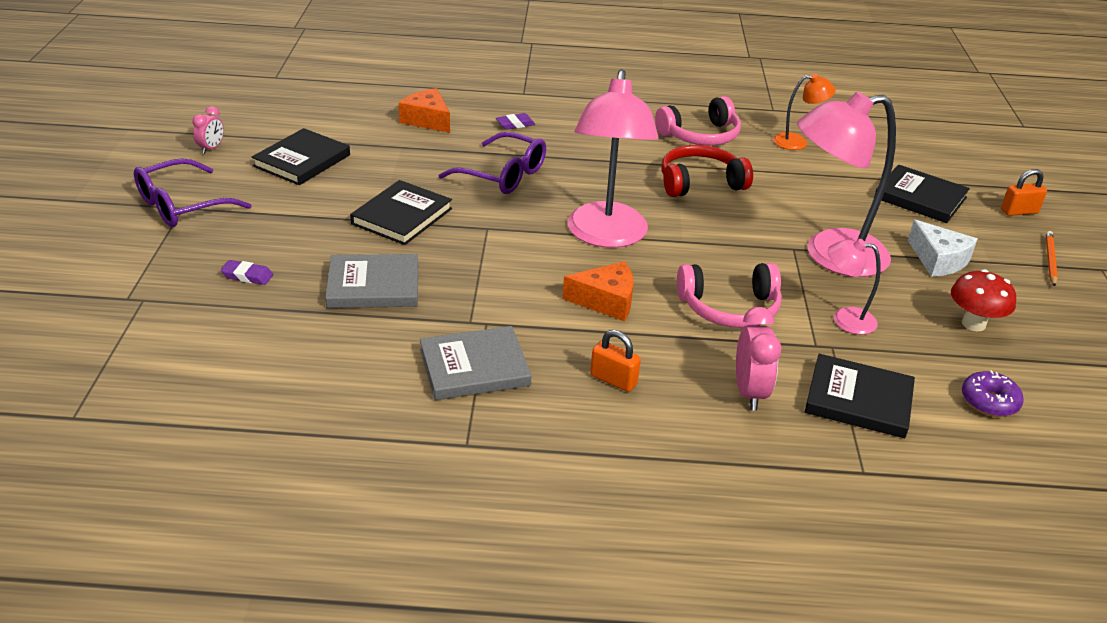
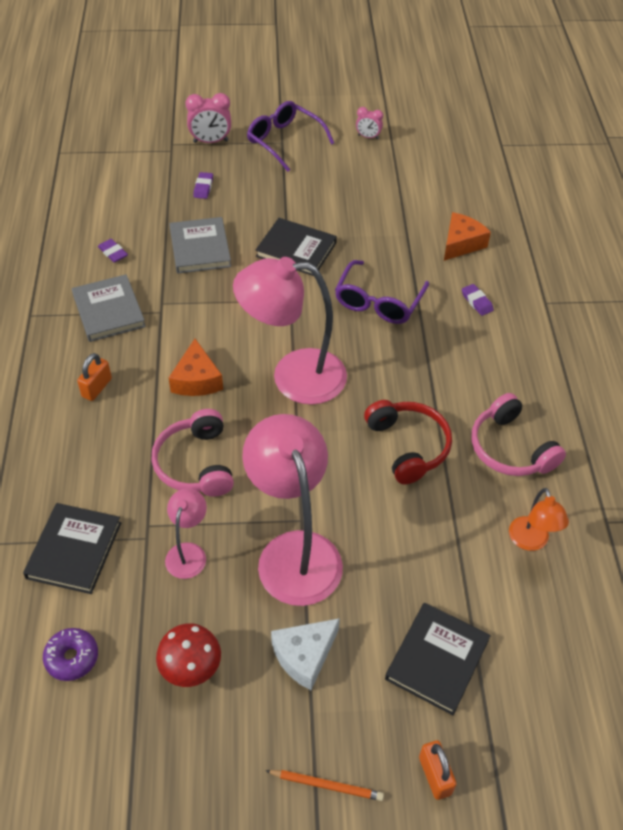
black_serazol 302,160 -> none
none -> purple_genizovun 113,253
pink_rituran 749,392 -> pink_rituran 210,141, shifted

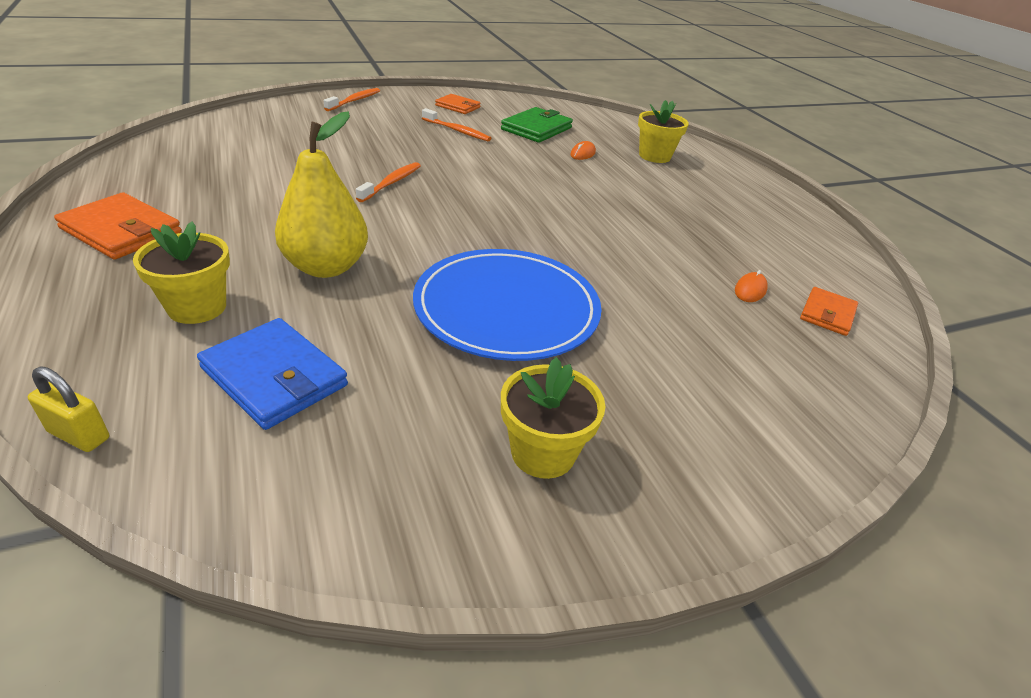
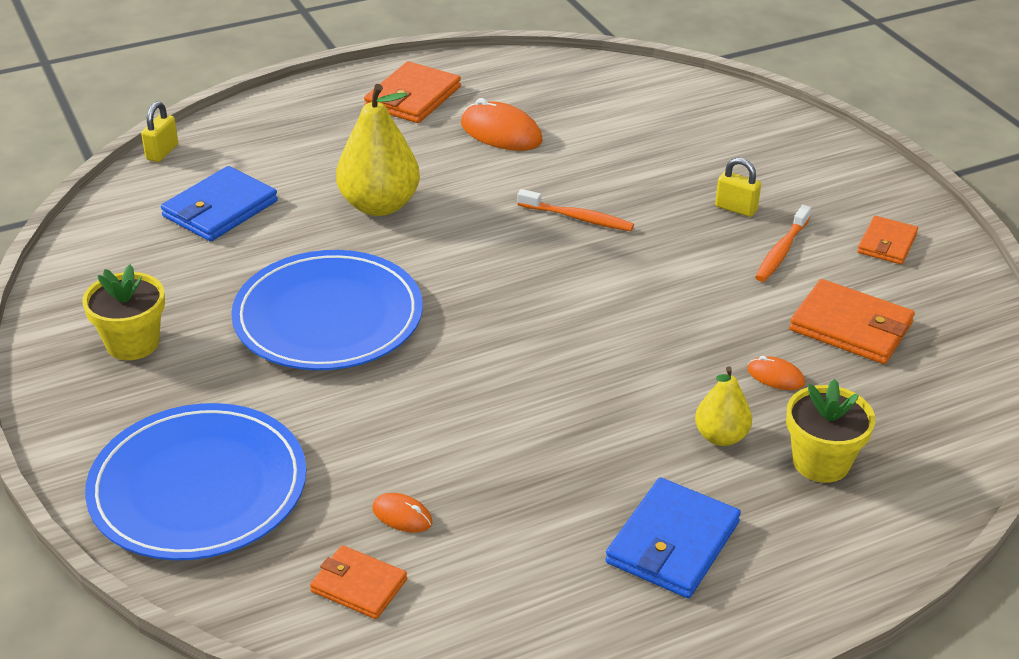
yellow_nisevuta 197,307 -> none
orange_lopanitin 354,101 -> none
none -> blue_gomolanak 198,487
none -> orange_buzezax 501,133
none -> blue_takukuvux 672,543
none -> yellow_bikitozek 721,437
none -> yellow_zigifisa 736,208
green_takukuvux 537,129 -> orange_takukuvux 851,327

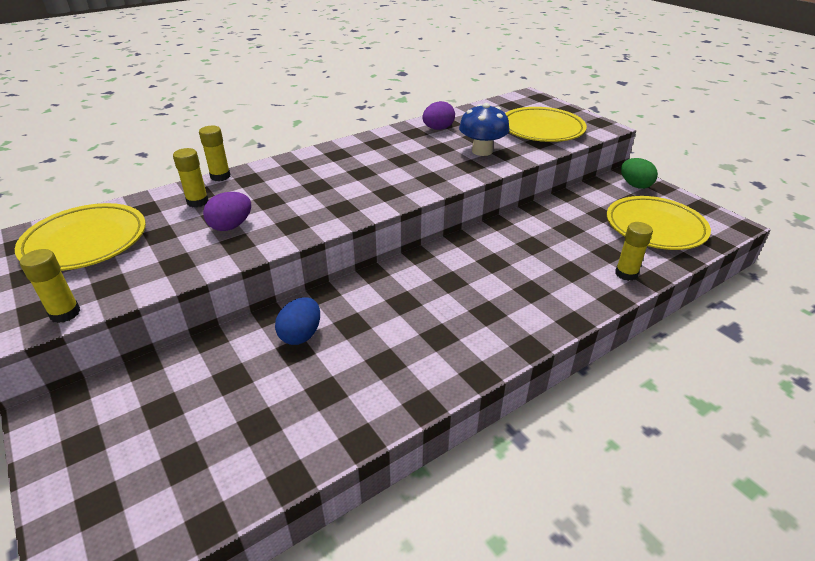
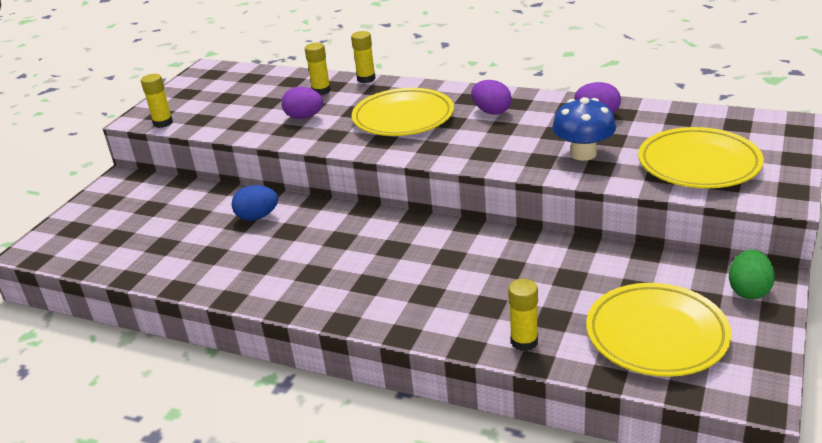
none -> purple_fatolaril 491,111
yellow_gomolanak 85,242 -> yellow_gomolanak 403,118, shifted

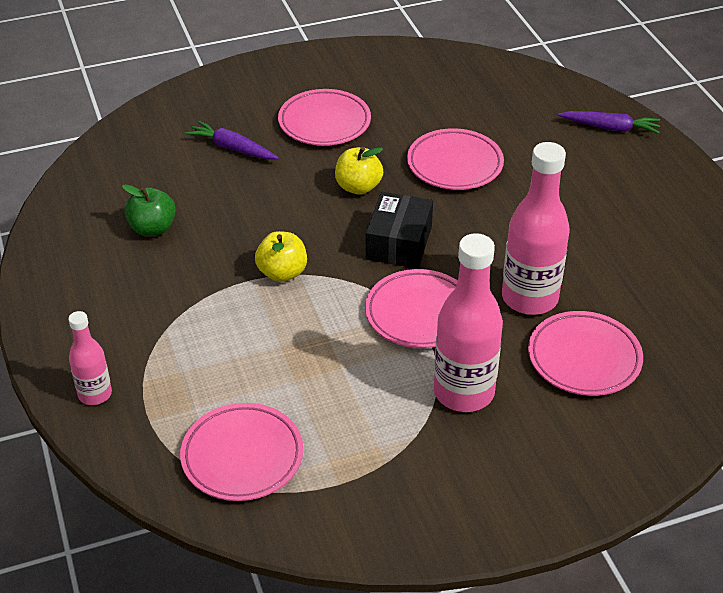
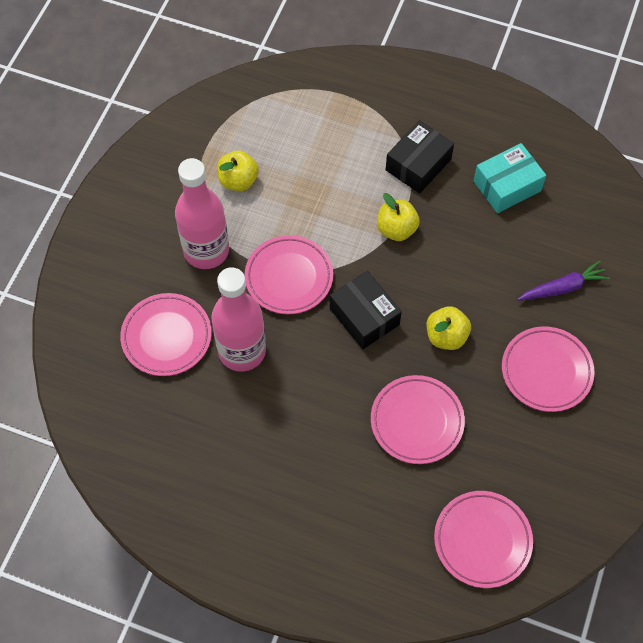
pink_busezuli 95,394 -> none
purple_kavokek 610,128 -> none
none -> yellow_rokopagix 238,181
none -> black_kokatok 418,165
pink_gomolanak 242,456 -> pink_gomolanak 482,540, shifted
green_rokopagix 152,228 -> turquoise_kokatok 507,186

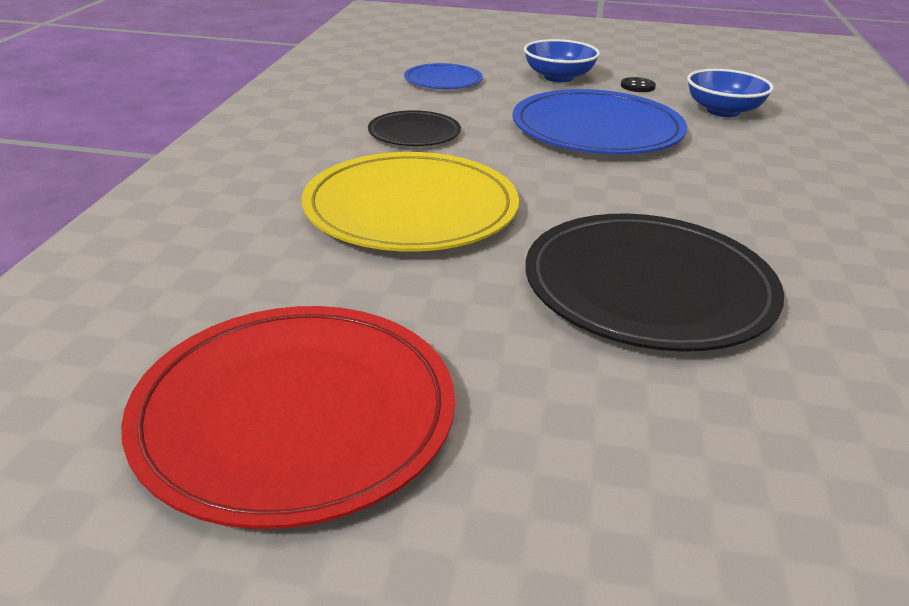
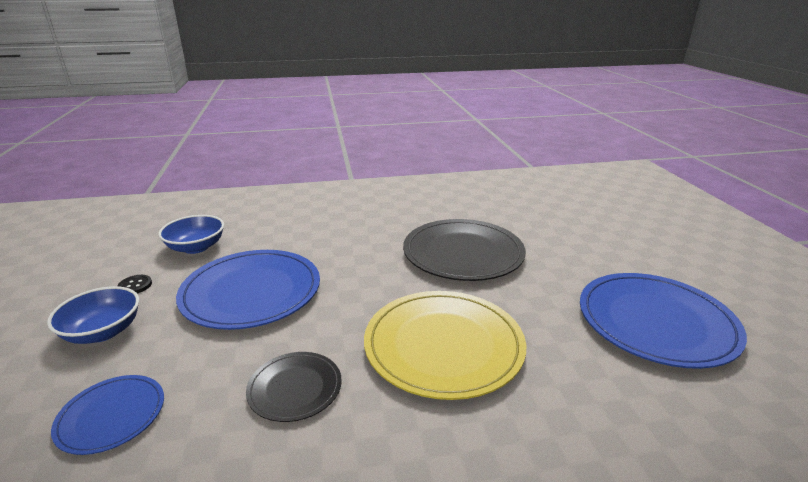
red_gomolanak 295,414 -> blue_gomolanak 656,322

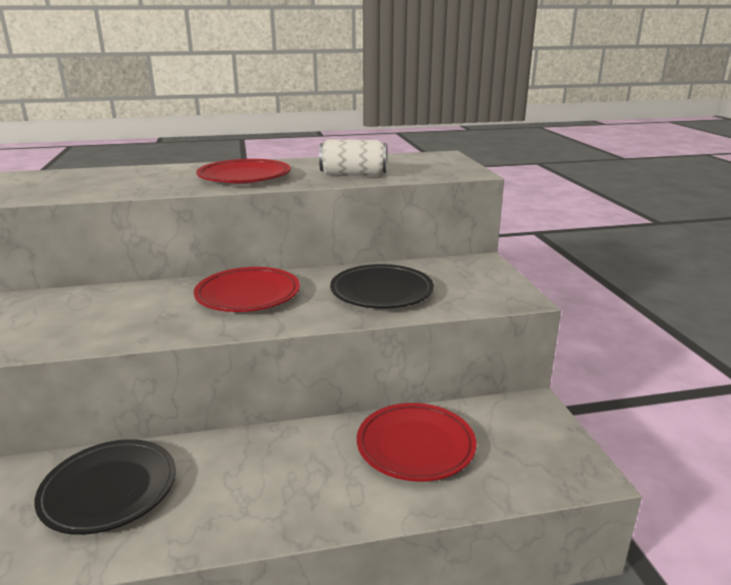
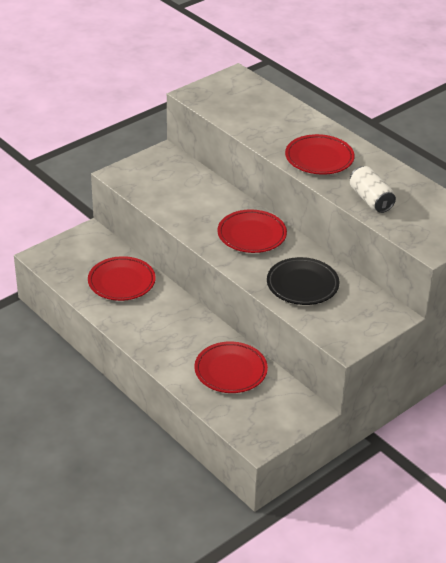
black_gomolanak 109,490 -> red_gomolanak 121,282

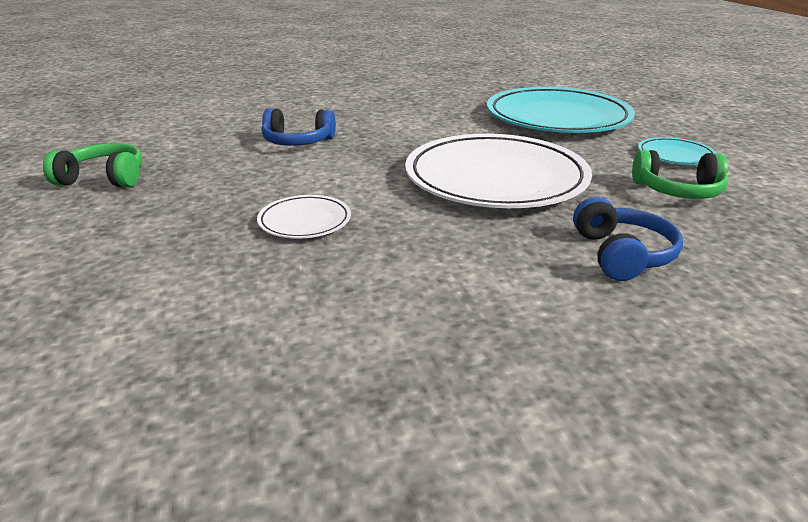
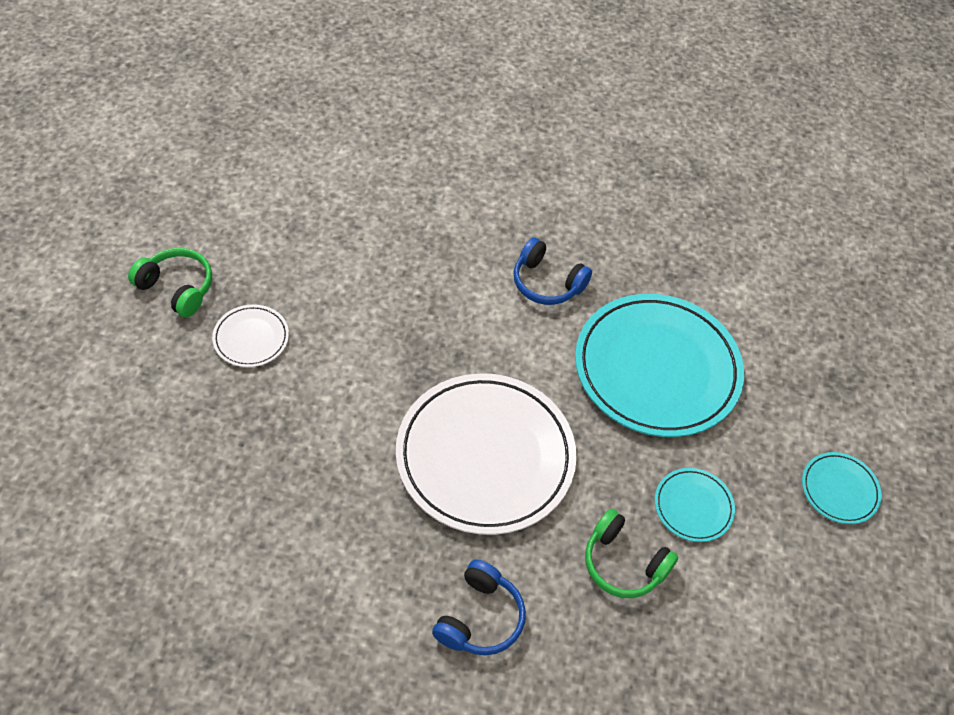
none -> turquoise_gomolanak 839,490
white_gomolanak 305,221 -> white_gomolanak 251,338, shifted
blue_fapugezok 298,142 -> blue_fapugezok 547,283, shifted

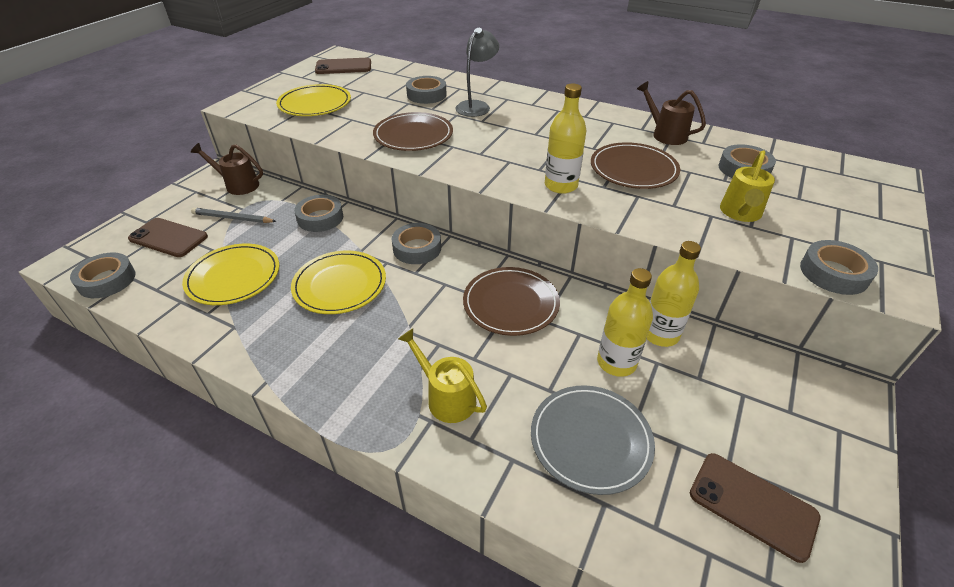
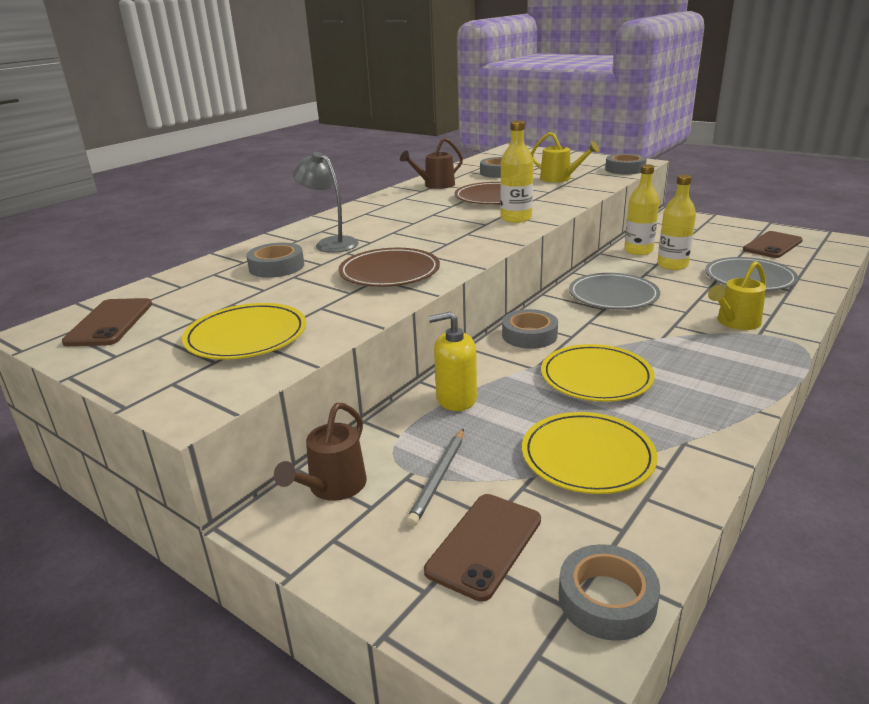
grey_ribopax 320,218 -> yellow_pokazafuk 456,398
brown_gomolanak 511,303 -> grey_gomolanak 613,295

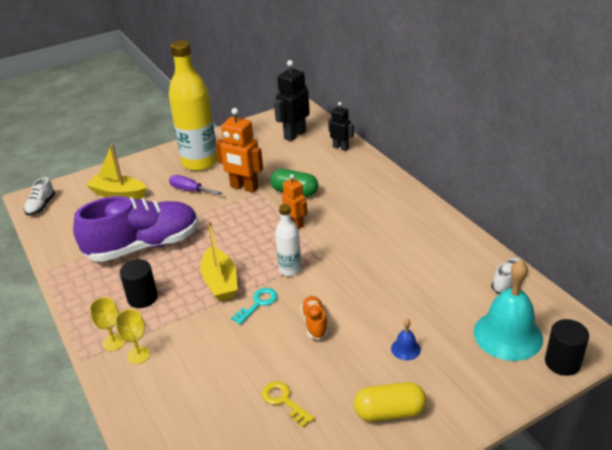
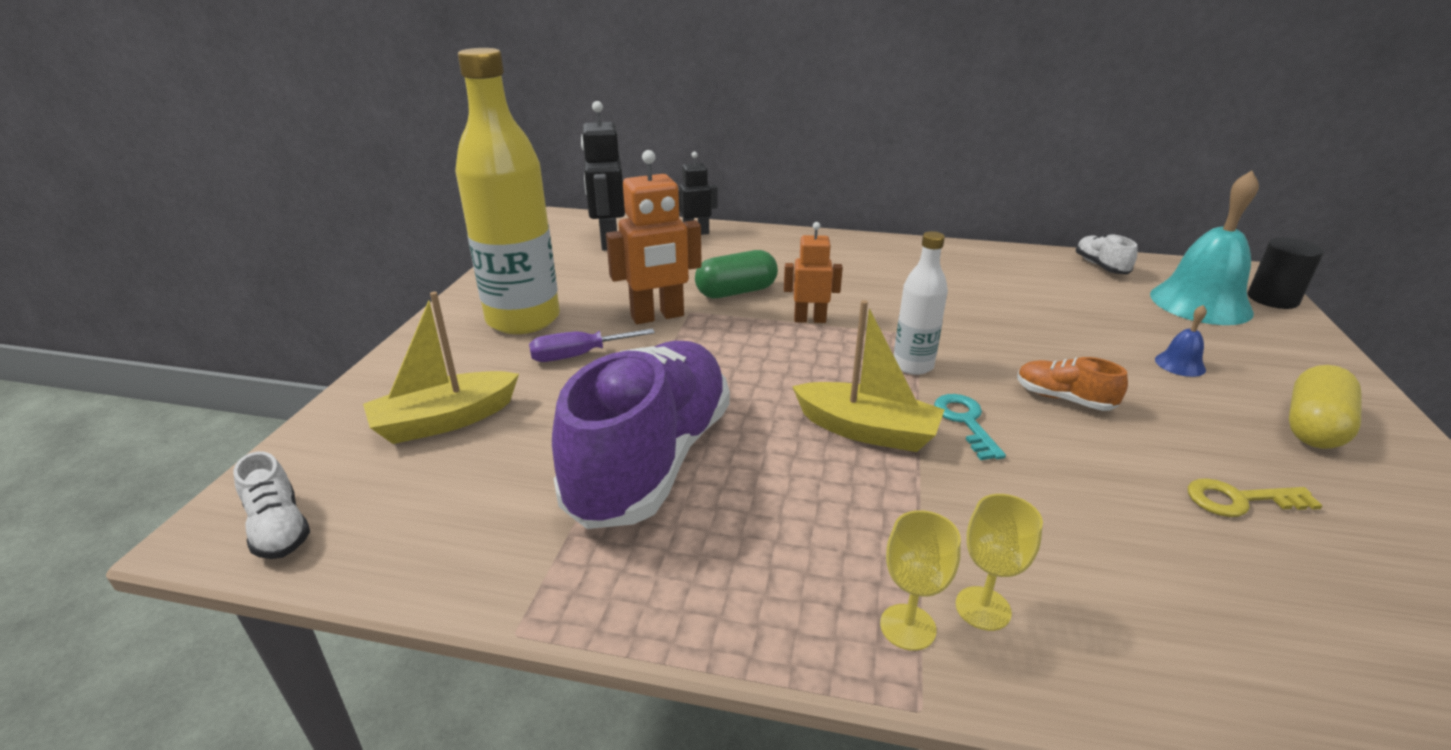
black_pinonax 142,298 -> none

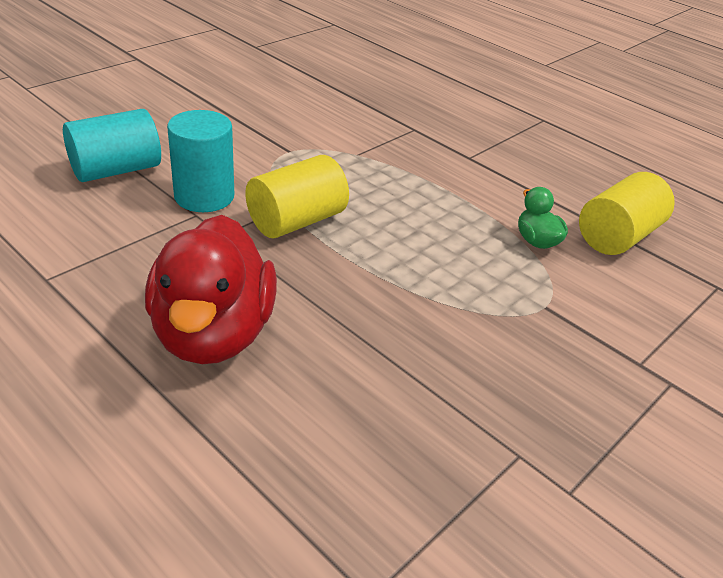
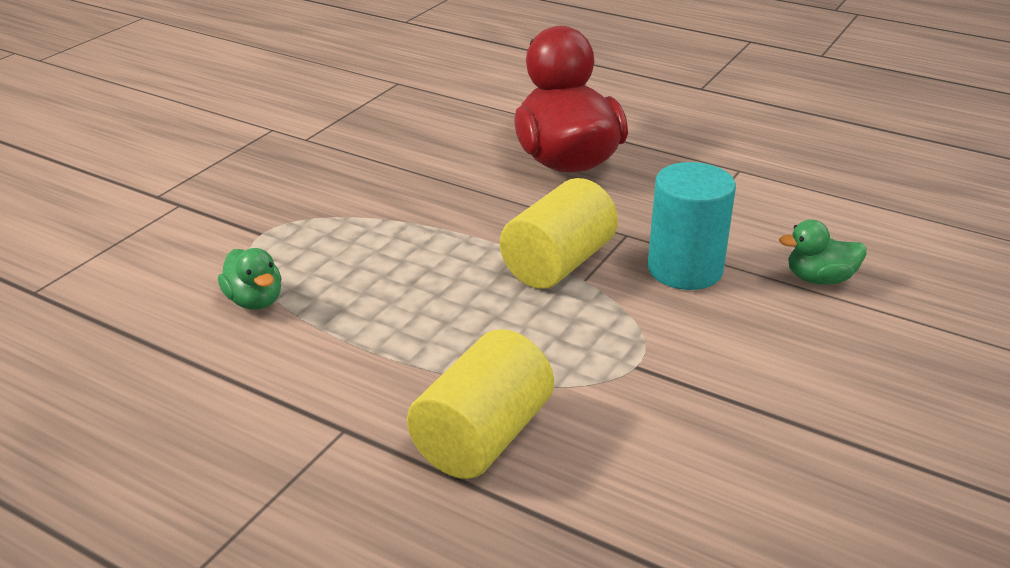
yellow_pinonax 617,236 -> yellow_pinonax 482,437, shifted
turquoise_pinonax 116,170 -> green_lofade 819,279

